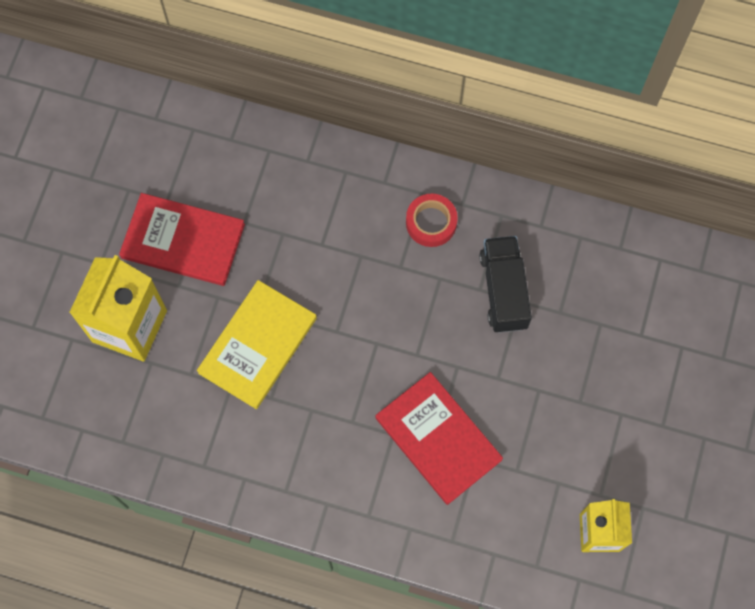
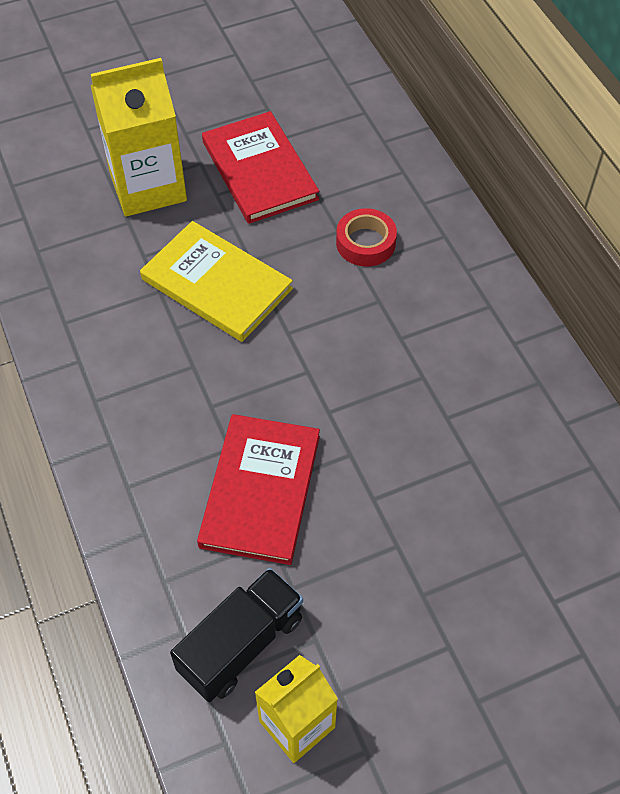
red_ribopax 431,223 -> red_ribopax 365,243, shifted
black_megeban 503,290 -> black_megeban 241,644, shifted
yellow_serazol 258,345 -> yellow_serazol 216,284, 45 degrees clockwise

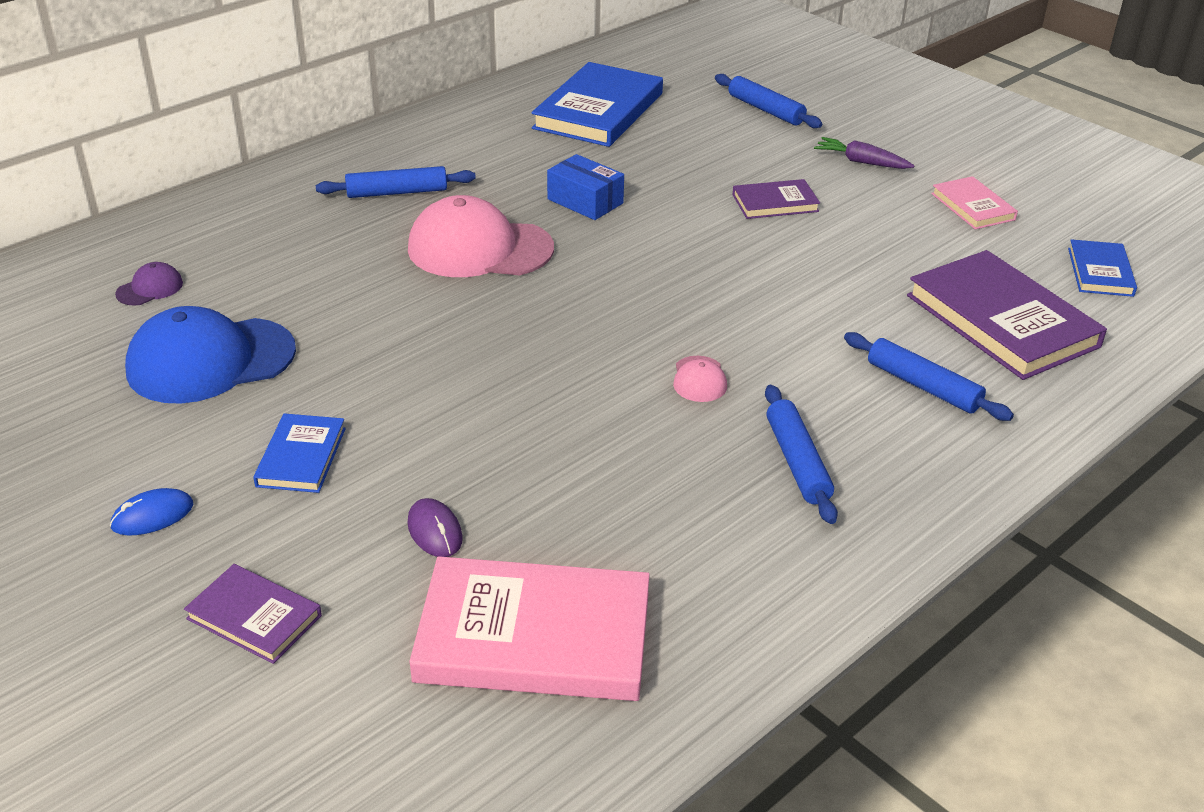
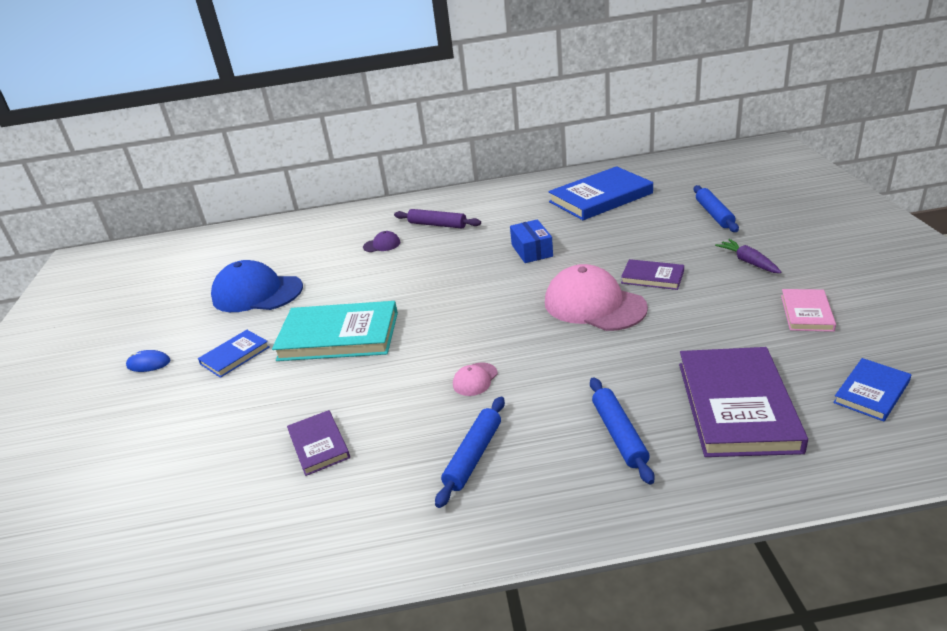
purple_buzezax 435,531 -> none
pink_serazol 534,636 -> none
none -> turquoise_serazol 338,336
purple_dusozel 150,288 -> purple_dusozel 382,245, shifted
purple_serazol 254,617 -> purple_serazol 319,445, shifted
pink_dusozel 480,249 -> pink_dusozel 594,305, shifted
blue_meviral 397,192 -> purple_meviral 437,225

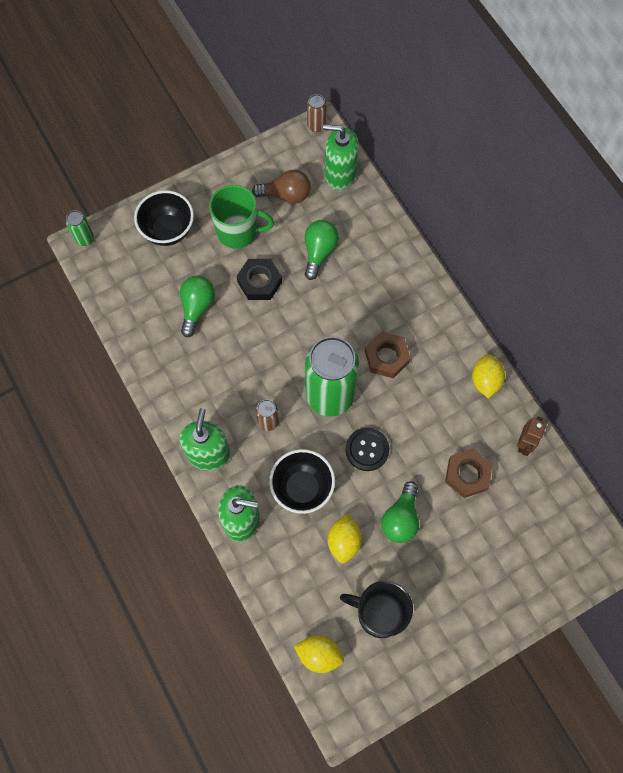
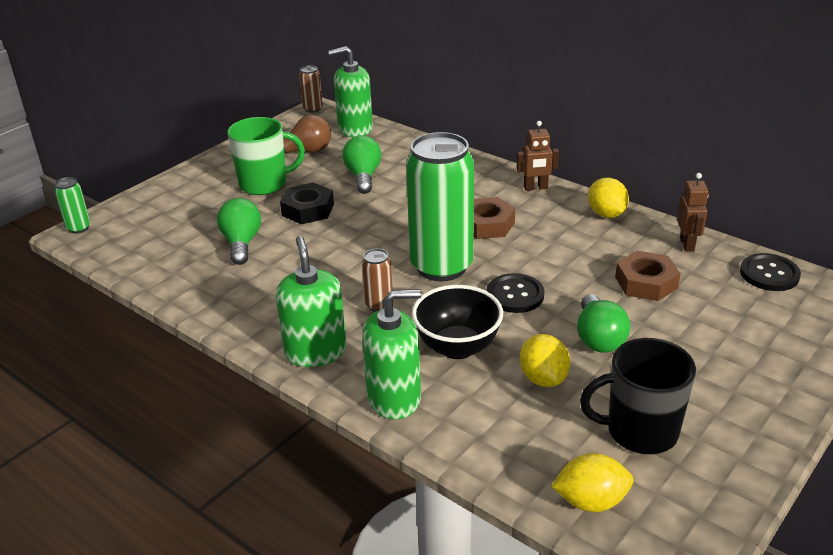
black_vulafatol 168,231 -> none
none -> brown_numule 535,188
none -> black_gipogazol 769,274

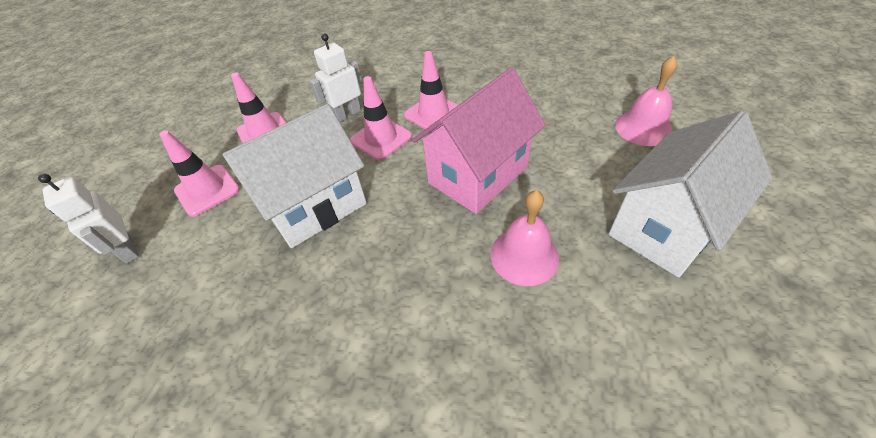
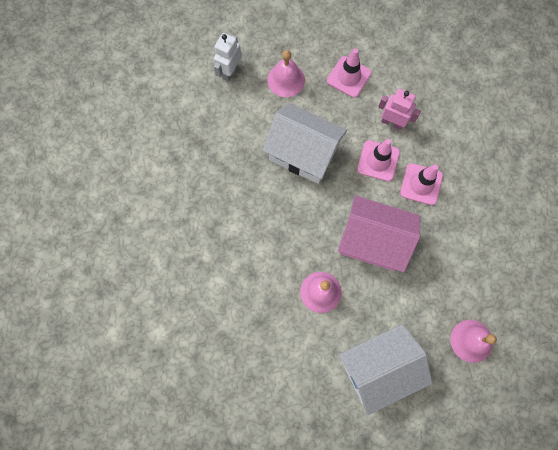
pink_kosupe 207,190 -> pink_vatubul 286,80
white_numule 347,114 -> pink_numule 392,122
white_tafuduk 665,227 -> white_tafuduk 377,368, 45 degrees counterclockwise

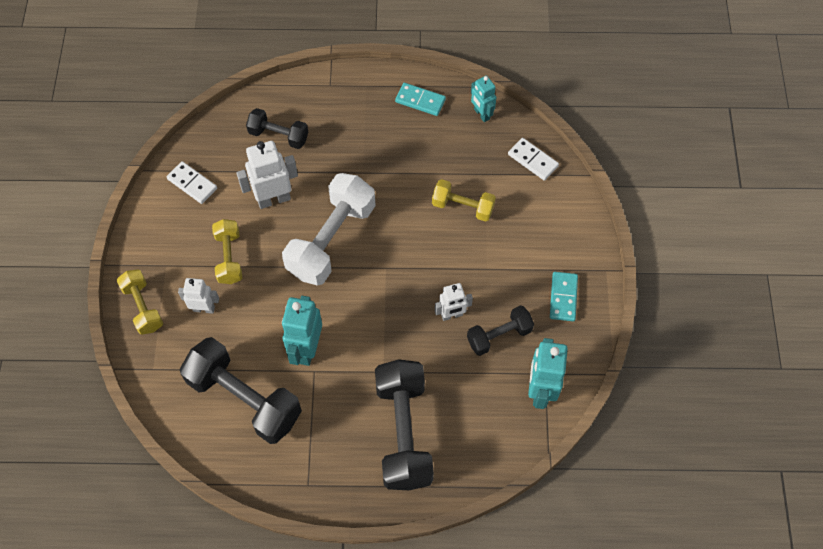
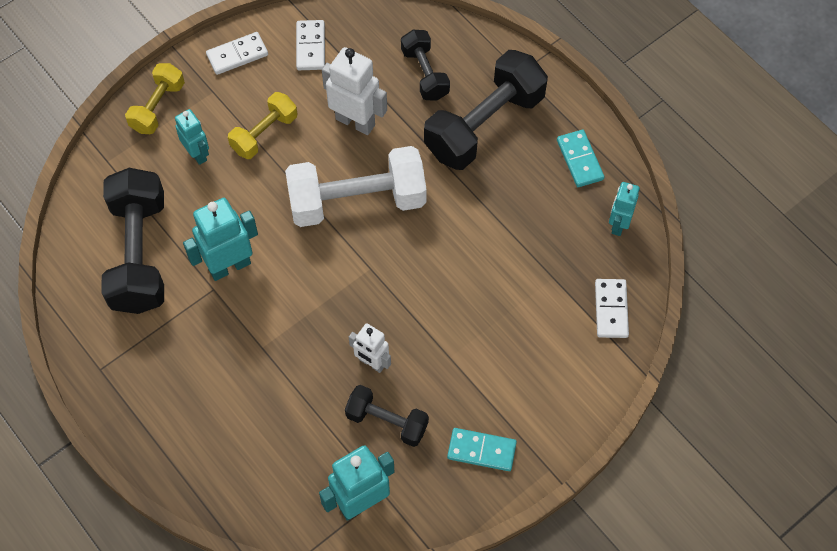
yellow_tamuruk 462,207 -> none
none -> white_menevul 237,55
black_tamuruk 403,432 -> black_tamuruk 484,125, shifted
white_numule 204,308 -> turquoise_numule 197,154
turquoise_menevul 563,297 -> turquoise_menevul 481,450, 45 degrees clockwise

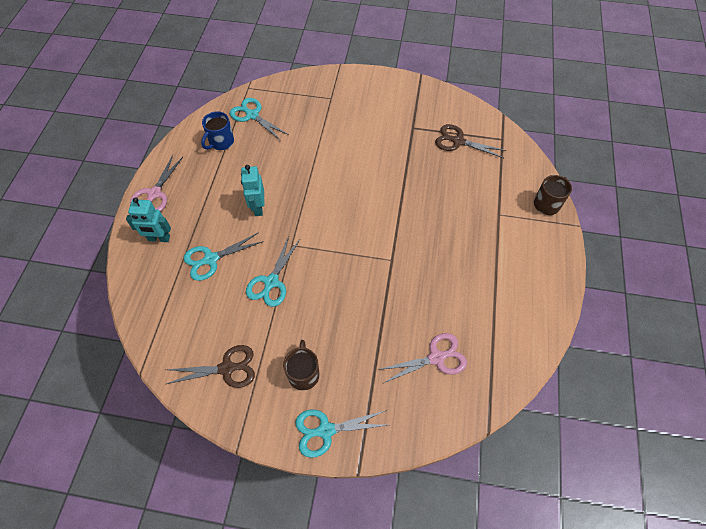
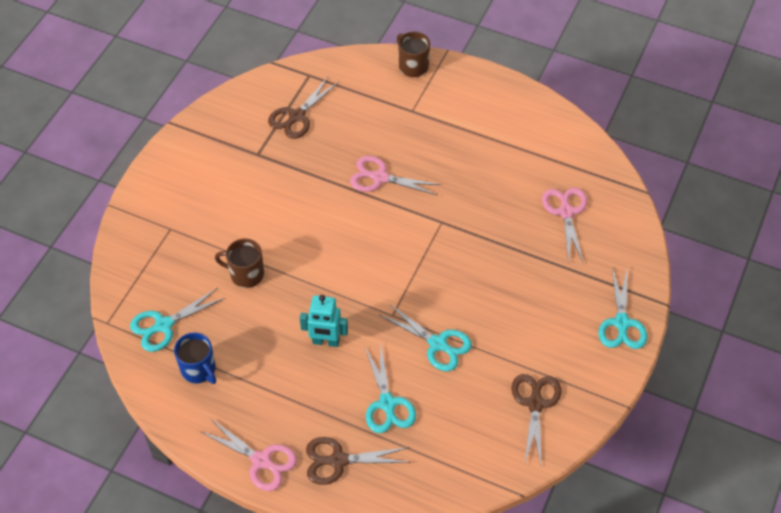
none -> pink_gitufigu 379,177
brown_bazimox 303,373 -> brown_bazimox 246,274, shifted
turquoise_numule 159,238 -> brown_gitufigu 338,460

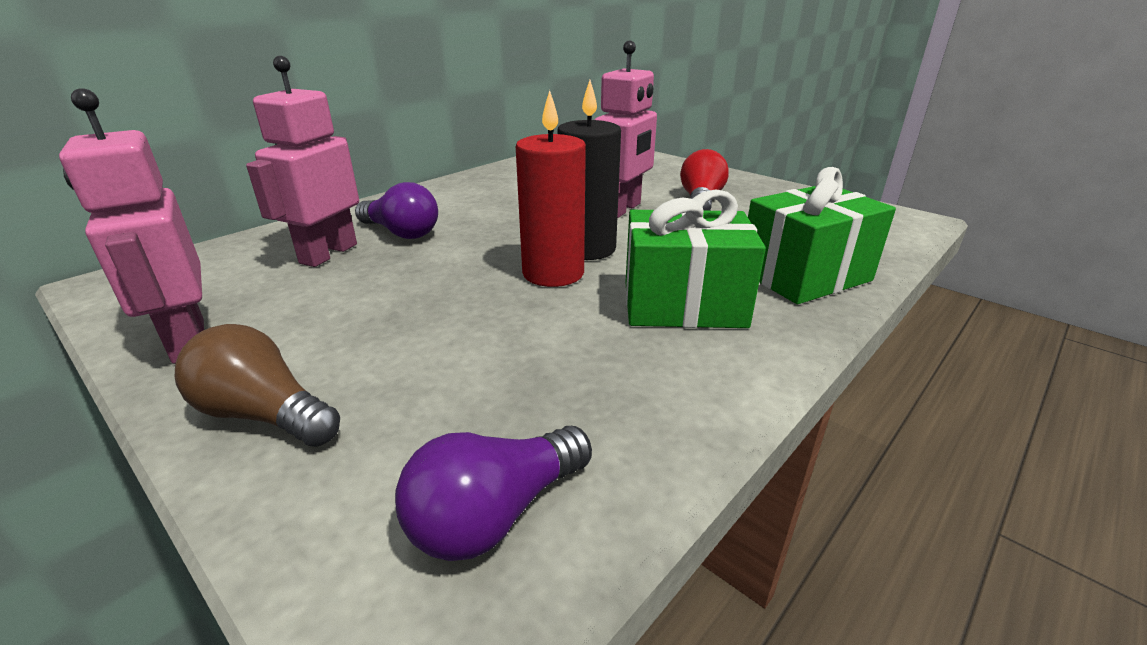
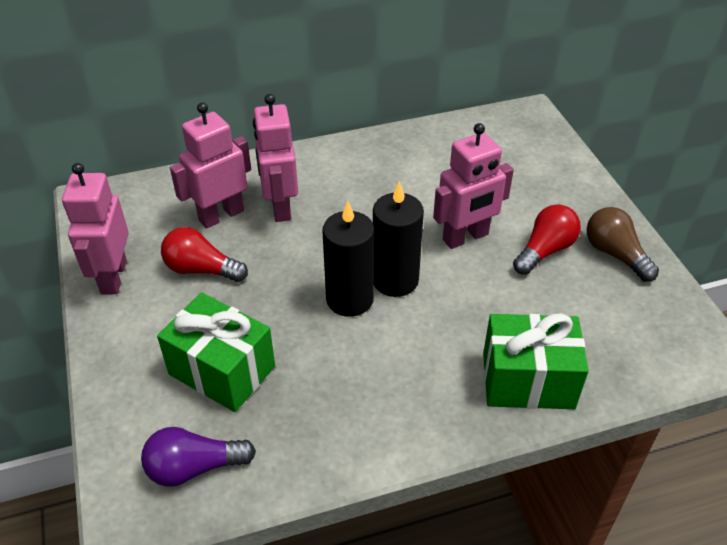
none -> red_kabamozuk 201,269
brown_kabamozuk 264,415 -> brown_kabamozuk 615,254, shifted
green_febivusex 683,304 -> green_febivusex 222,370, shifted
purple_kabamozuk 401,233 -> pink_numule 280,207
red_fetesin 553,273 -> black_fetesin 350,299

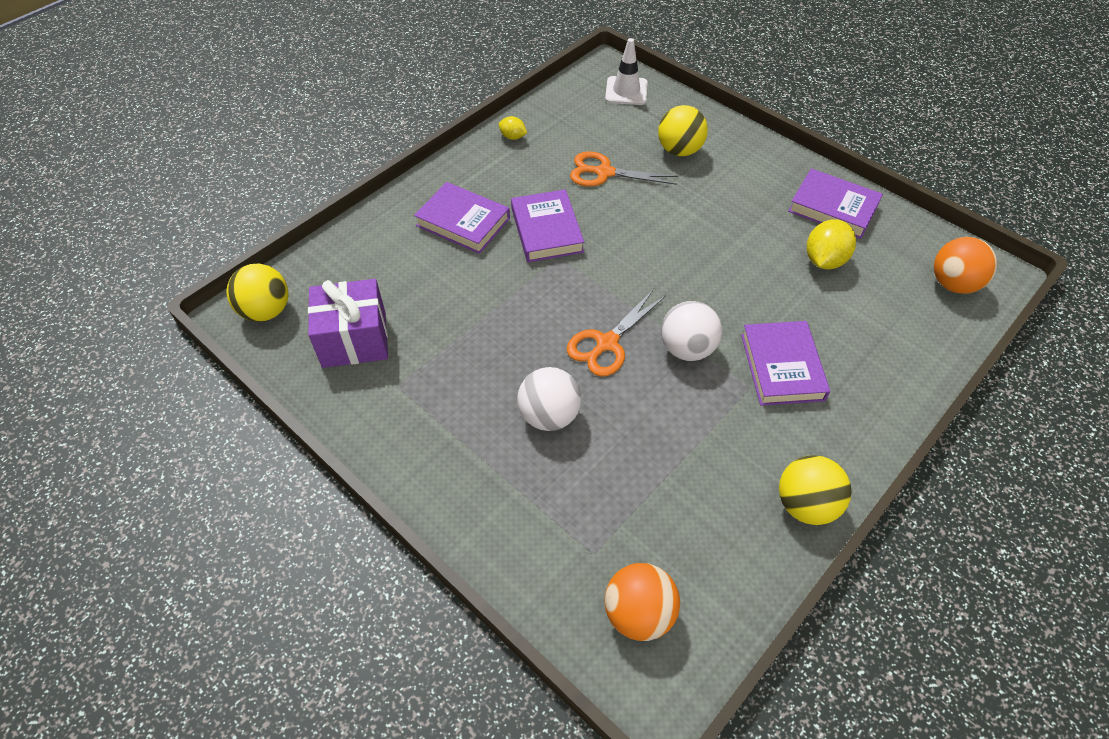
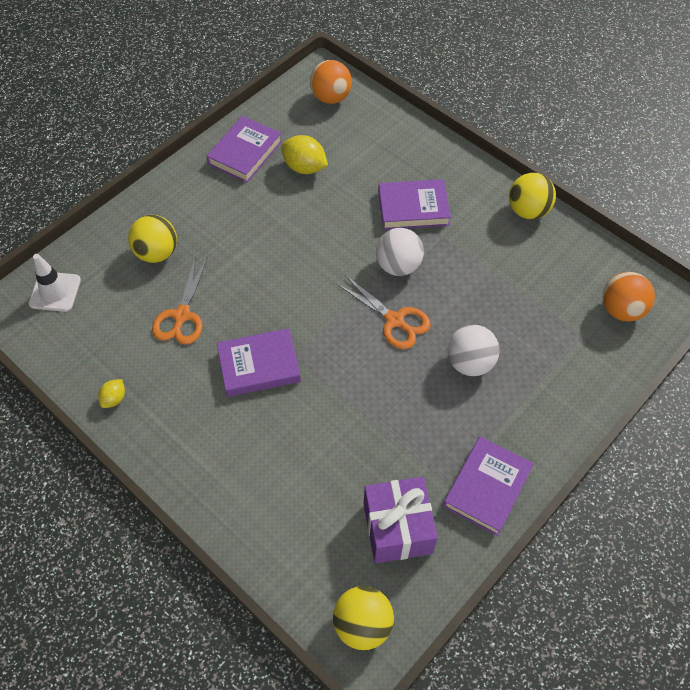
purple_serazol 463,222 -> purple_serazol 487,487, shifted

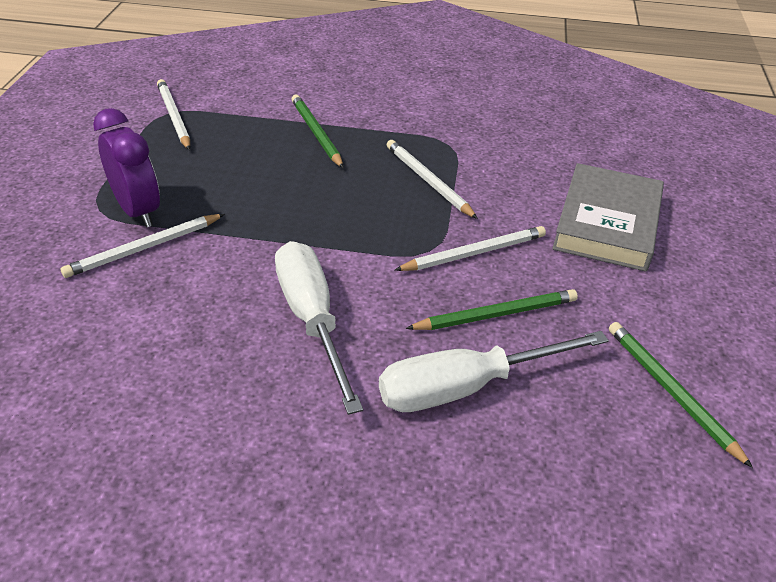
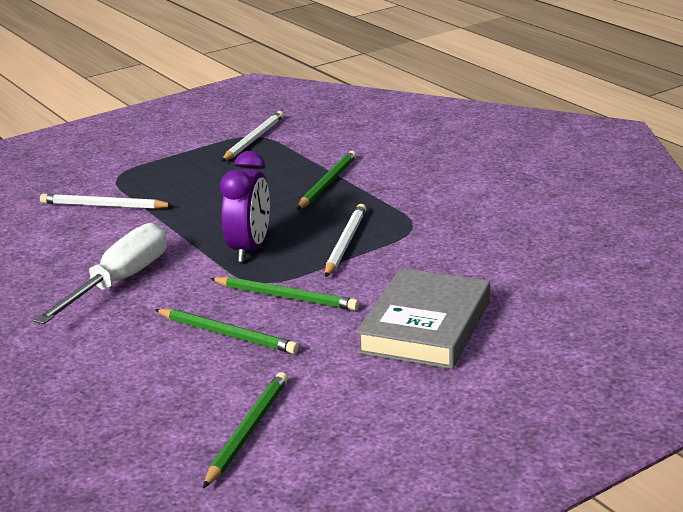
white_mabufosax 466,387 -> none
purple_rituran 138,211 -> purple_rituran 249,249, shifted
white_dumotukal 474,253 -> green_dumotukal 286,297
grey_serazol 607,223 -> grey_serazol 425,327, 45 degrees counterclockwise

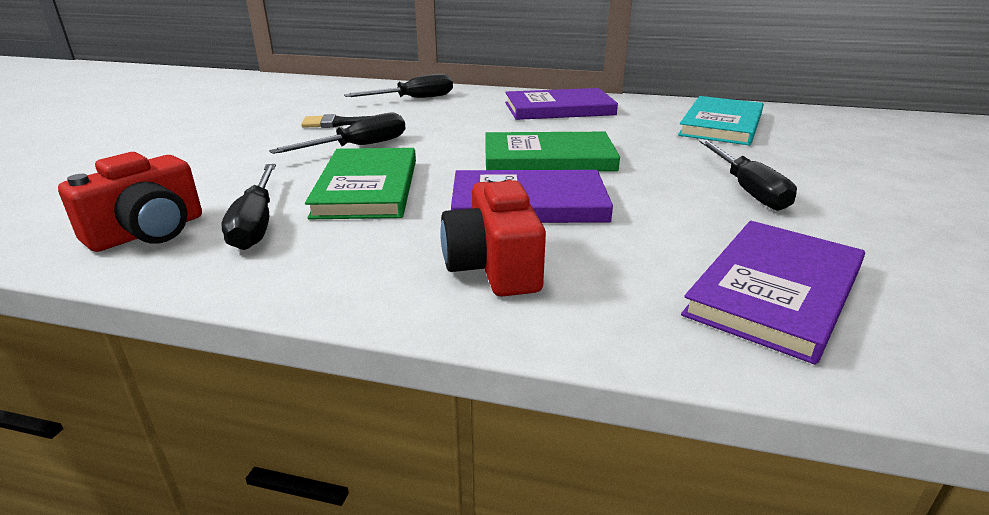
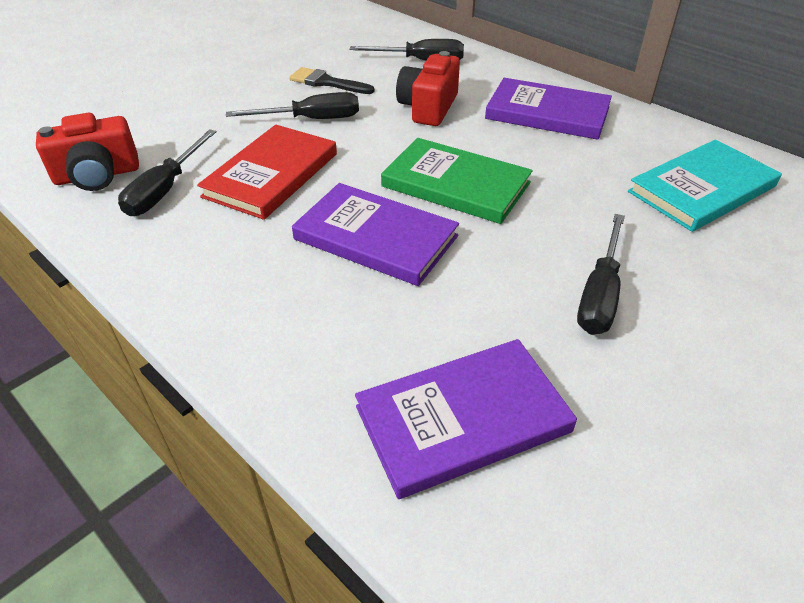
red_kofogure 494,266 -> red_kofogure 428,107, shifted
green_serazol 367,188 -> red_serazol 271,175

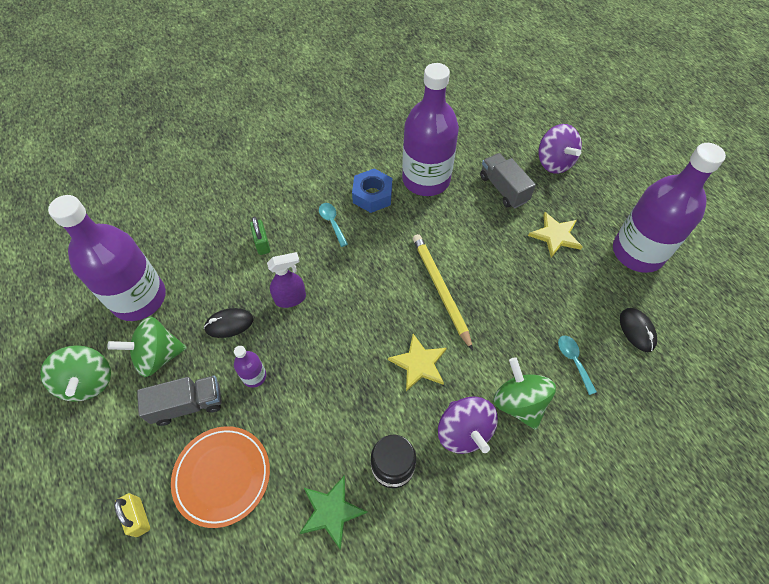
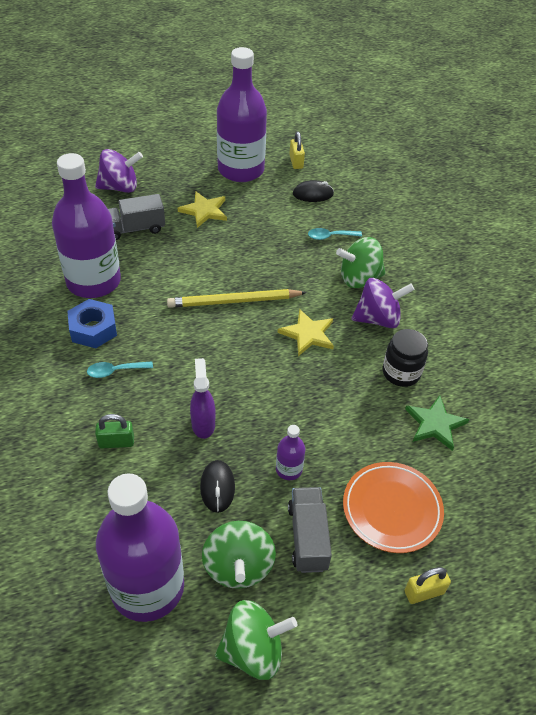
none -> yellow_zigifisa 296,162

